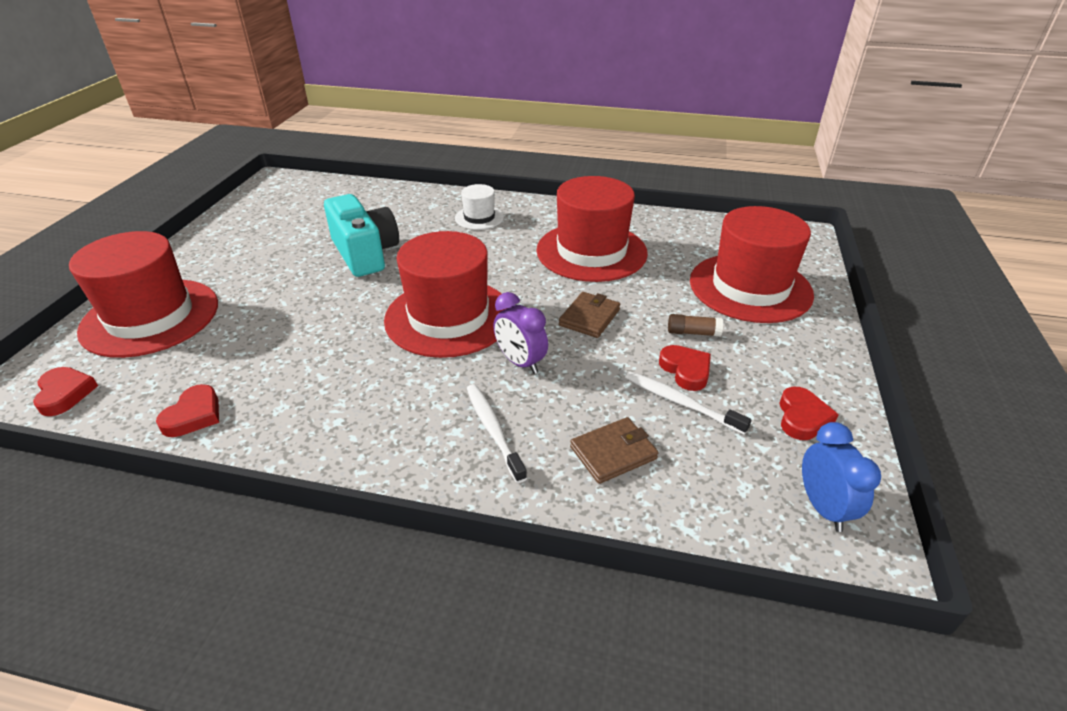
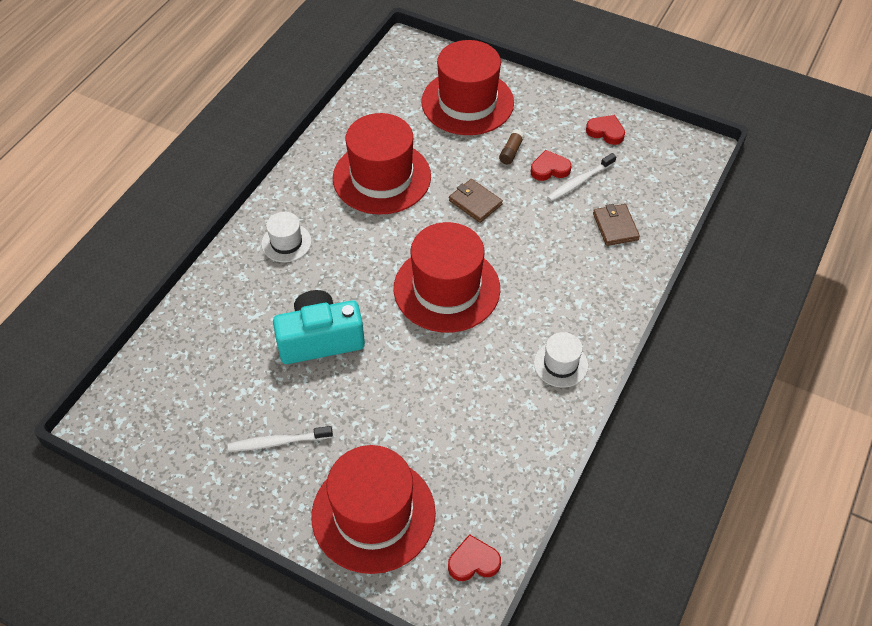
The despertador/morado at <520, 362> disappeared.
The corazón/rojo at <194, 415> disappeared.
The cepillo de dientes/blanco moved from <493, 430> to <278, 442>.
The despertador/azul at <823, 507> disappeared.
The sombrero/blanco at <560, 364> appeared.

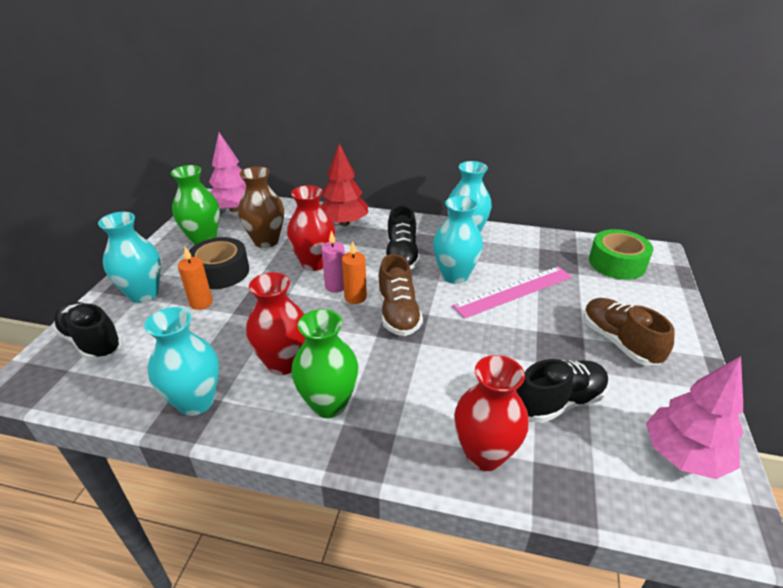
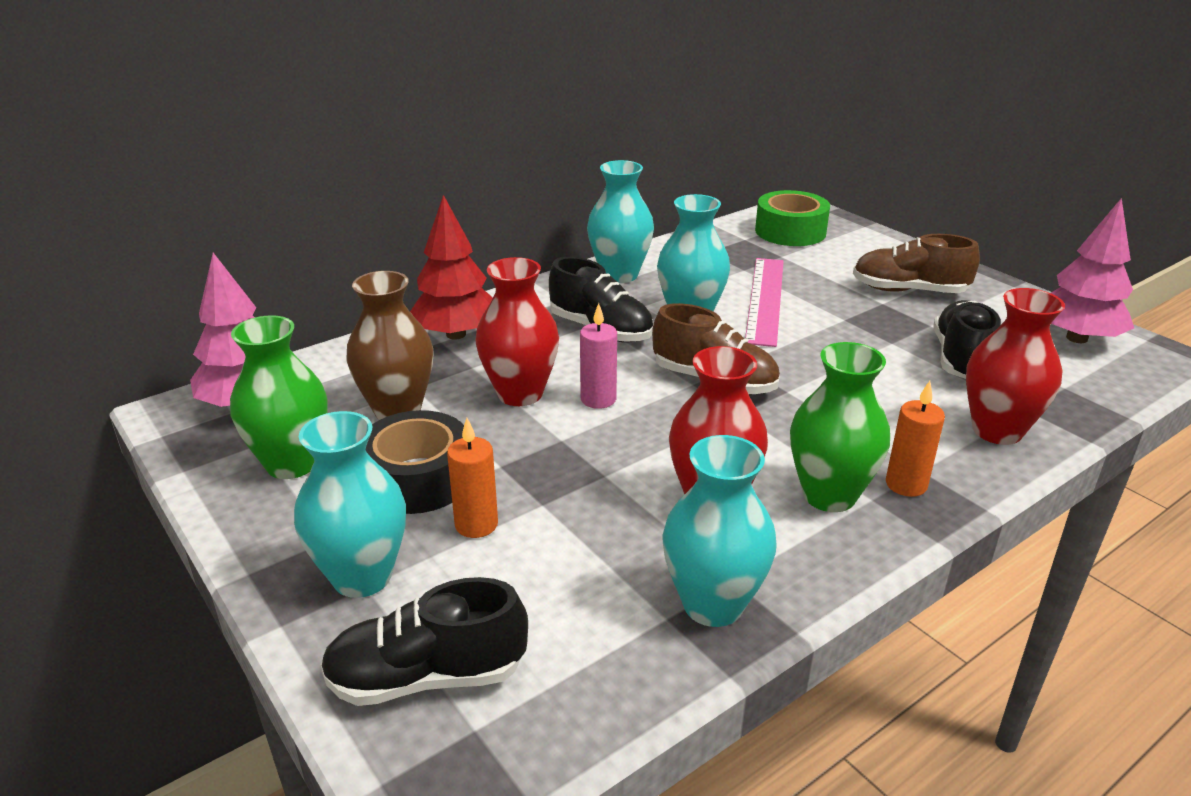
The vela/naranja moved from <355, 297> to <906, 484>.

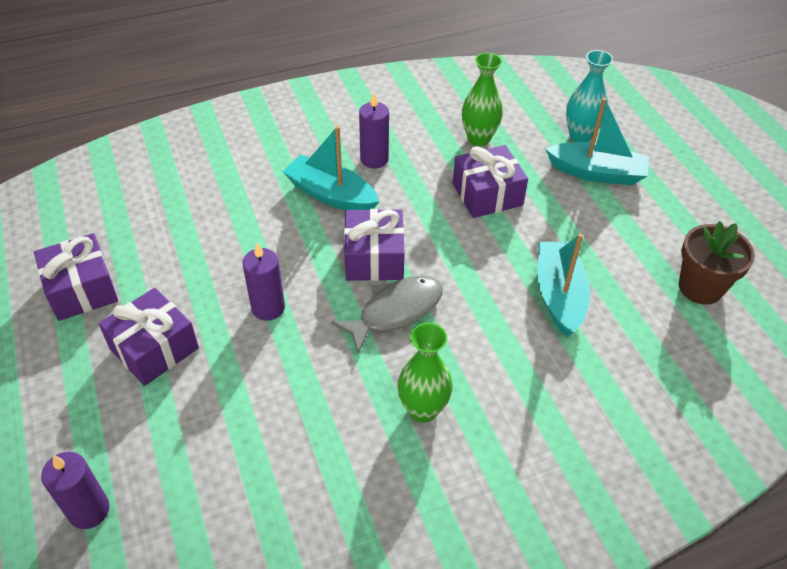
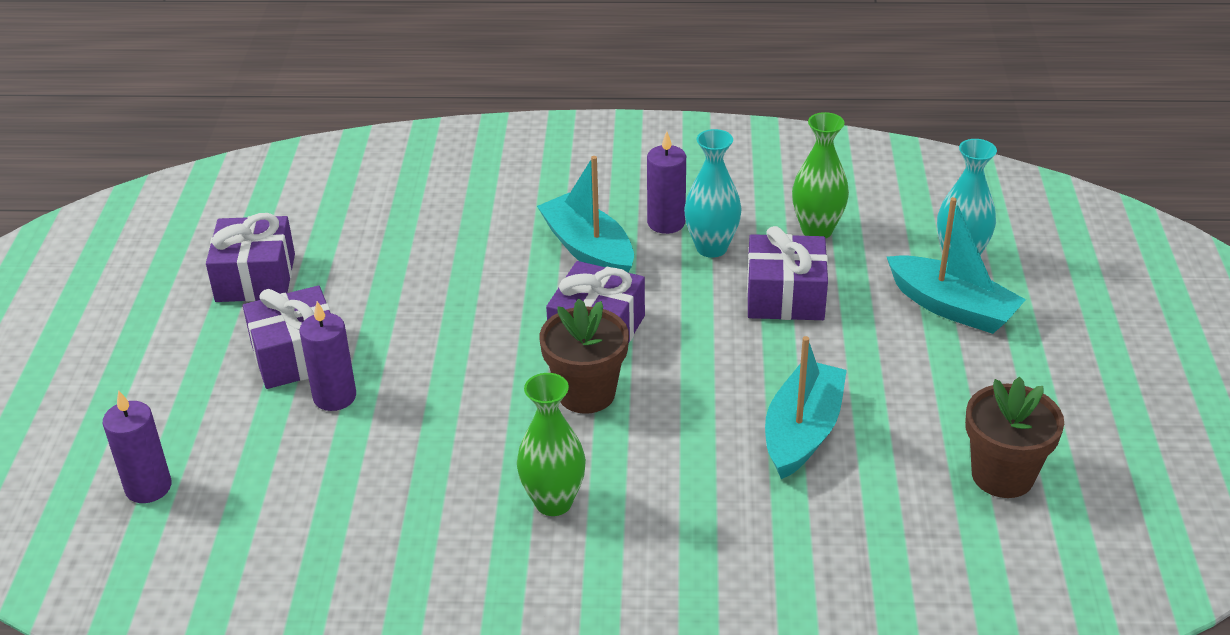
The vela/morado moved from <268, 308> to <334, 397>.
The pez/gris at <395, 311> was replaced by the maceta/marrón at <586, 393>.
The florero/turquesa at <711, 248> appeared.

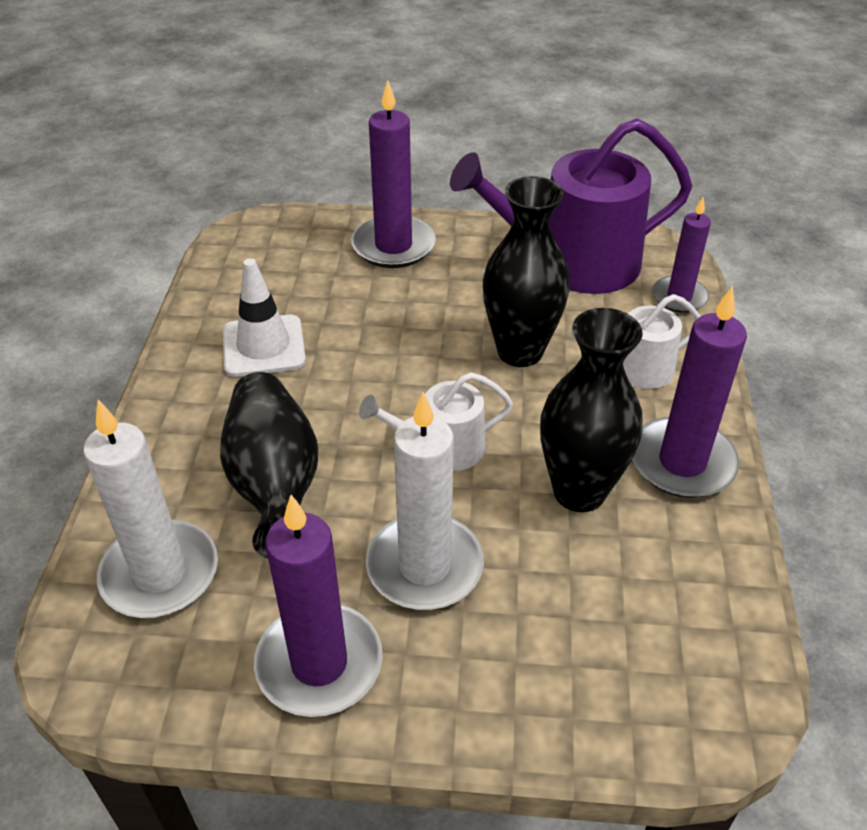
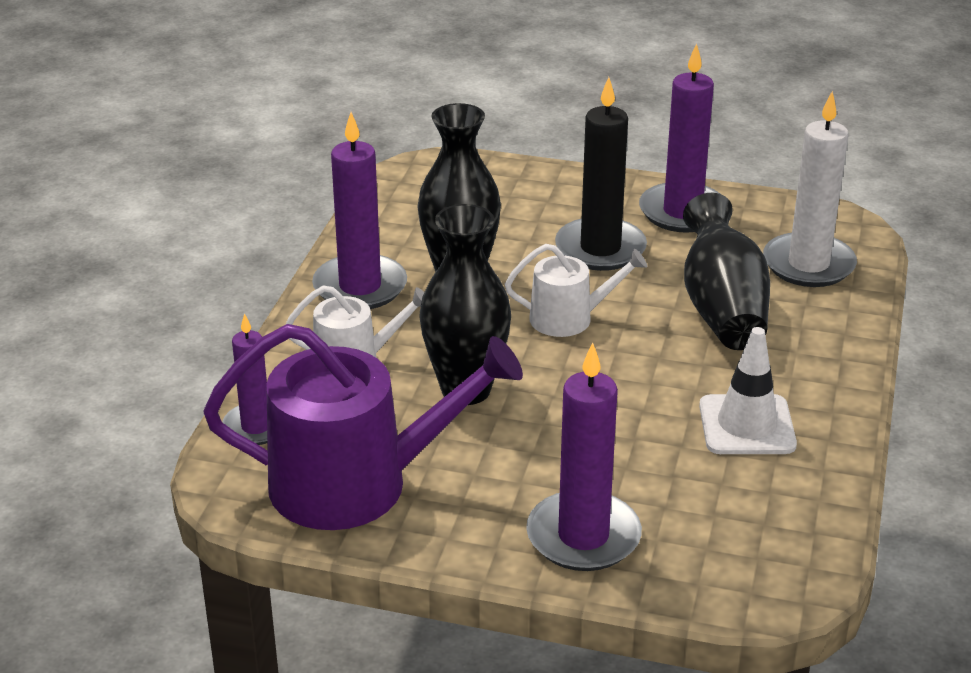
The vela/blanco at <425, 566> became the vela/negro at <600, 248>.

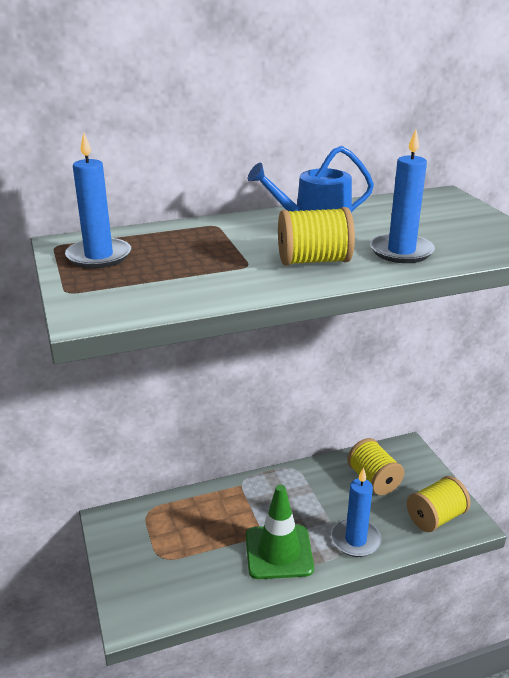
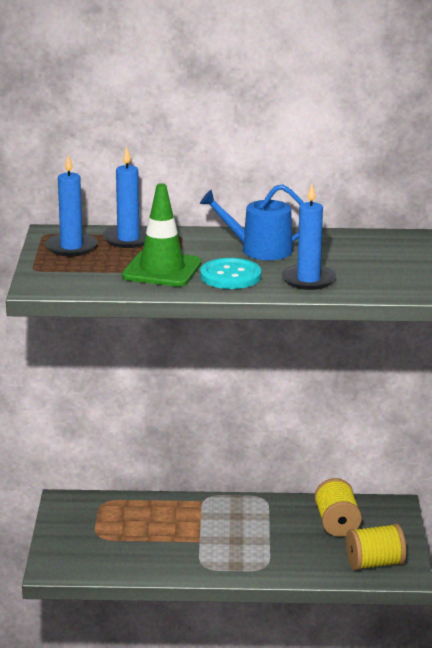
The carrete/amarillo at <314, 261> was replaced by the botón/turquesa at <230, 276>.
The vela/azul moved from <355, 540> to <128, 239>.
The cono de tráfico/verde moved from <279, 552> to <162, 270>.

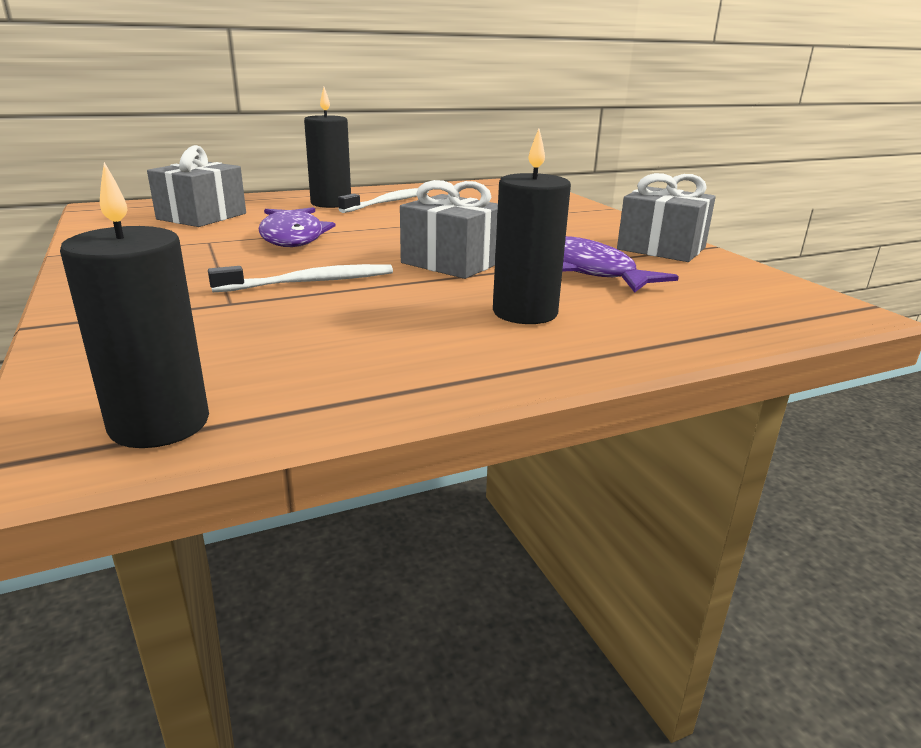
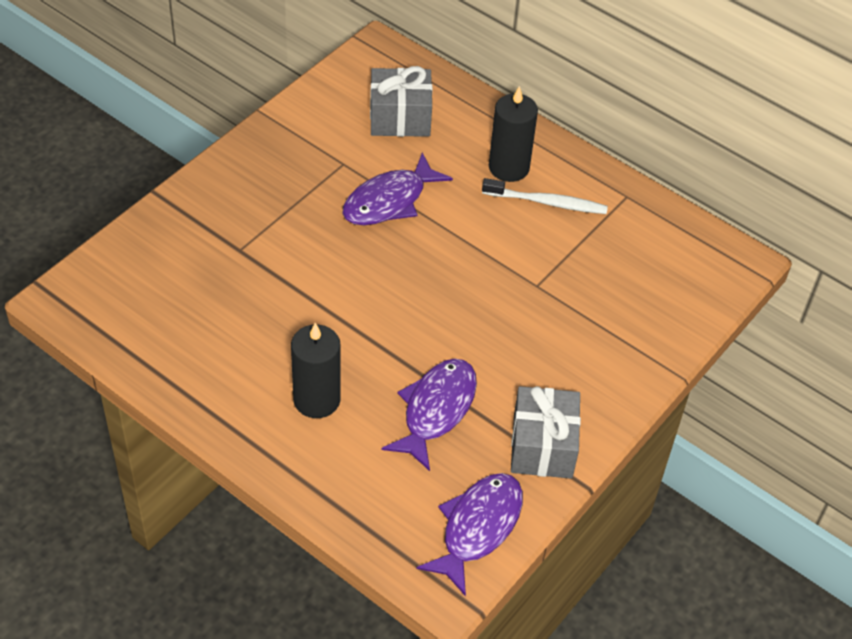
The vela/negro at <159, 424> disappeared.
The regalo/gris at <452, 262> disappeared.
The cepillo de dientes/blanco at <310, 282> disappeared.
The pez/morado at <477, 528> appeared.

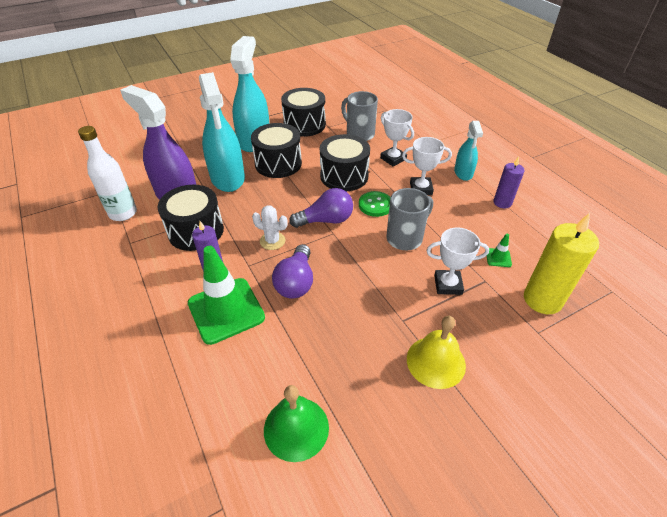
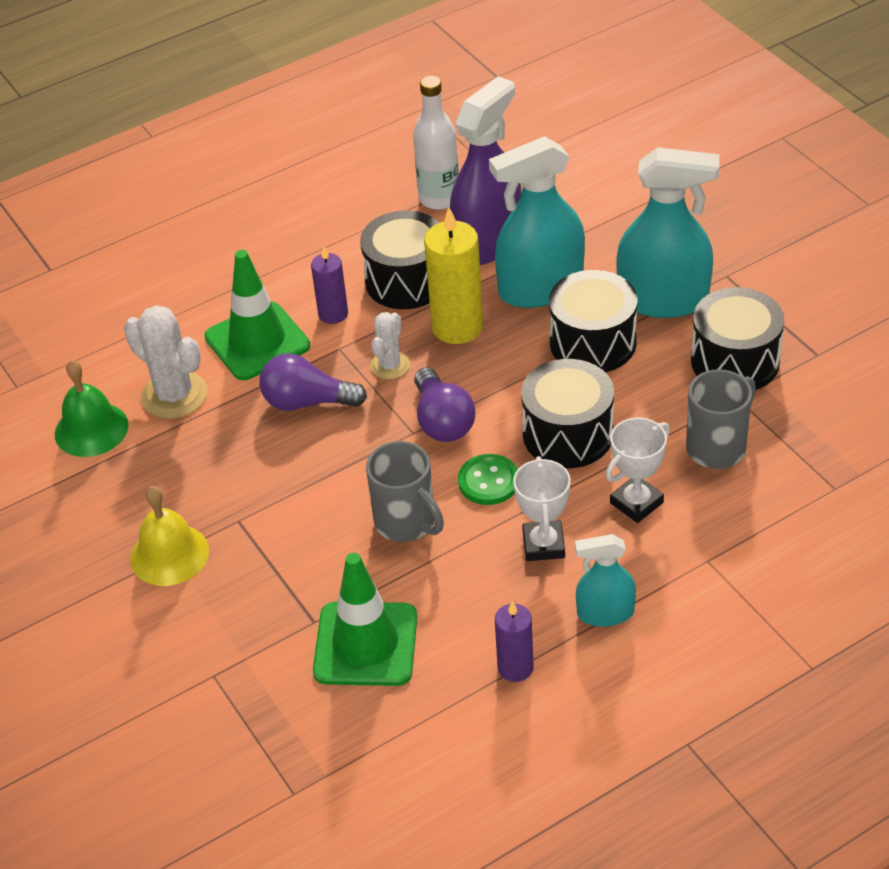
The vela/amarillo moved from <542, 299> to <457, 327>.
The trofeo/blanco at <448, 285> disappeared.
The cono de tráfico/verde at <498, 257> changed to 2.45 times the size.
The cactus/blanco at <174, 395> appeared.

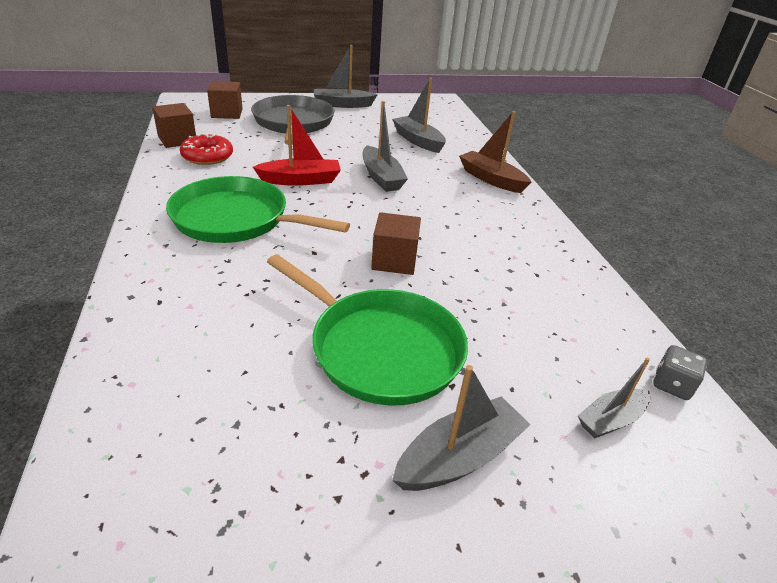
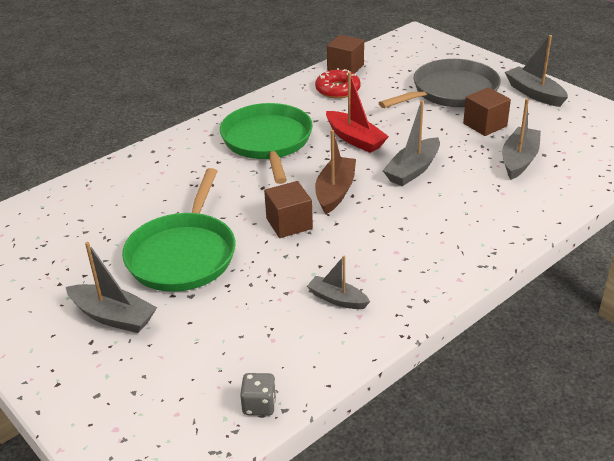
The cubo/marrón moved from <227, 113> to <485, 125>.
The barco/marrón moved from <491, 179> to <335, 192>.
The barco/gris moved from <610, 420> to <337, 299>.

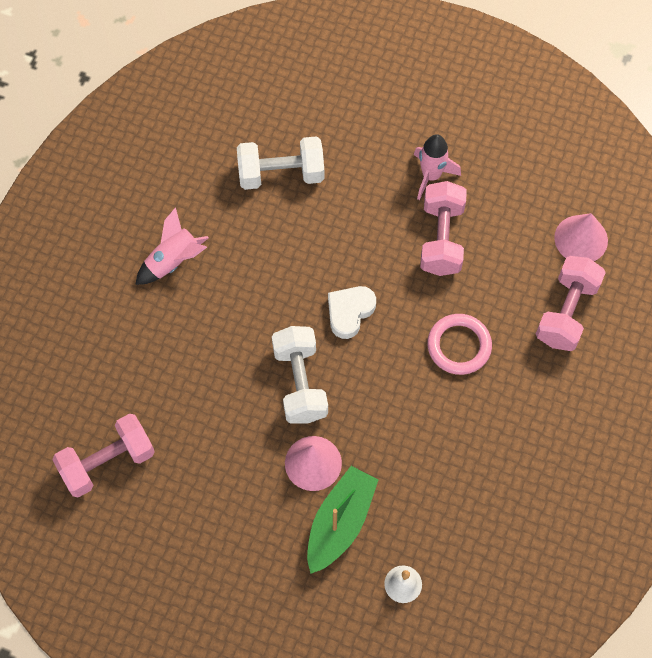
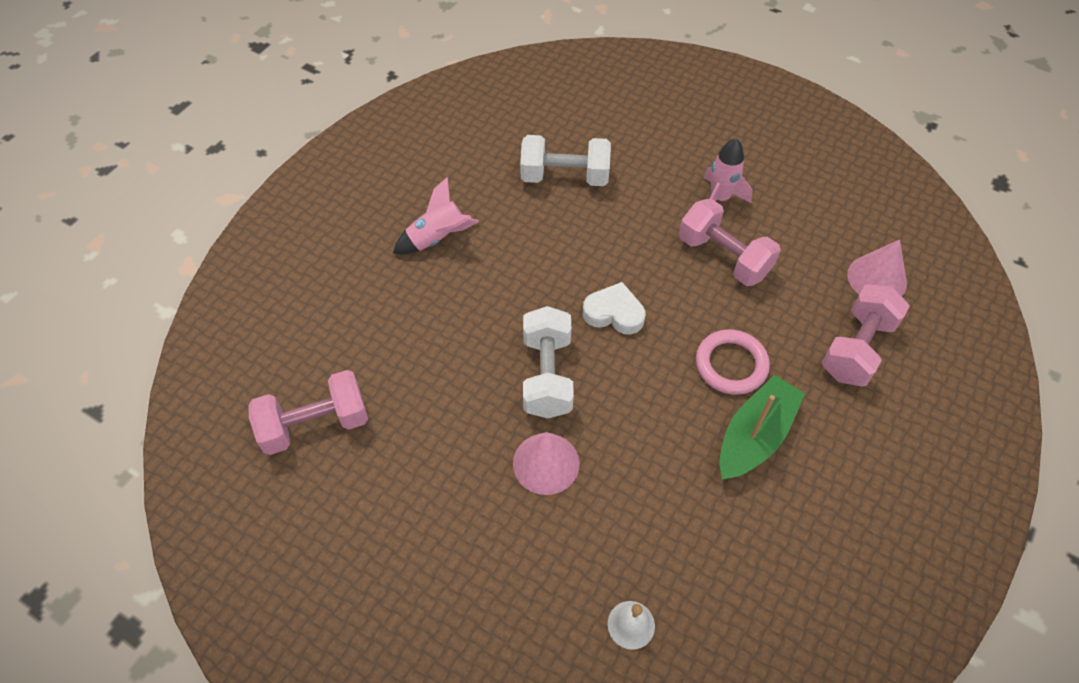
The mancuerna/rosa at <441, 238> turned 60 degrees counterclockwise.
The corazón/blanco at <349, 312> turned 60 degrees clockwise.
The barco/verde moved from <340, 522> to <755, 436>.

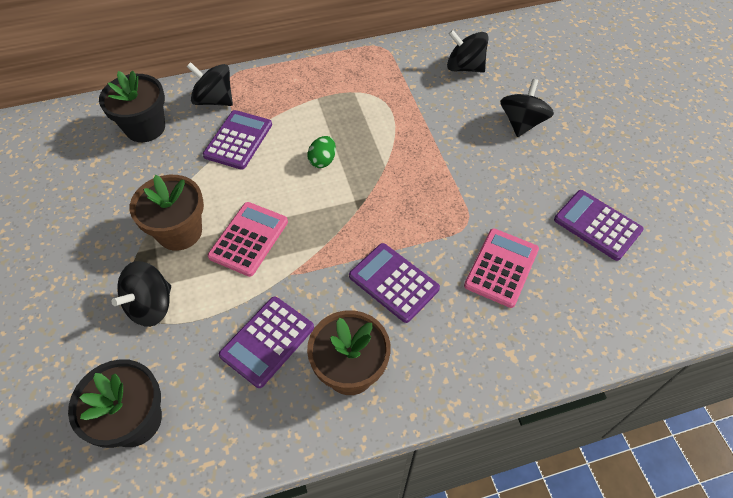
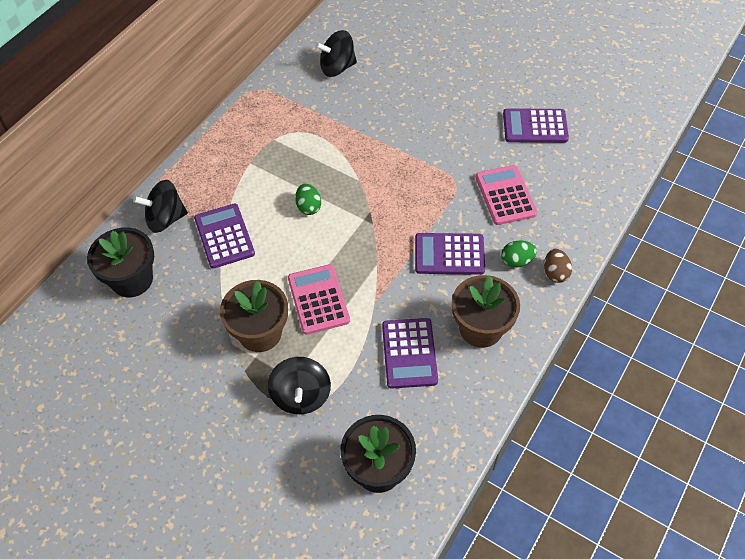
The peonza/negro at <522, 123> disappeared.
The huevo/verde at <516, 261> appeared.
The huevo/marrón at <555, 273> appeared.

